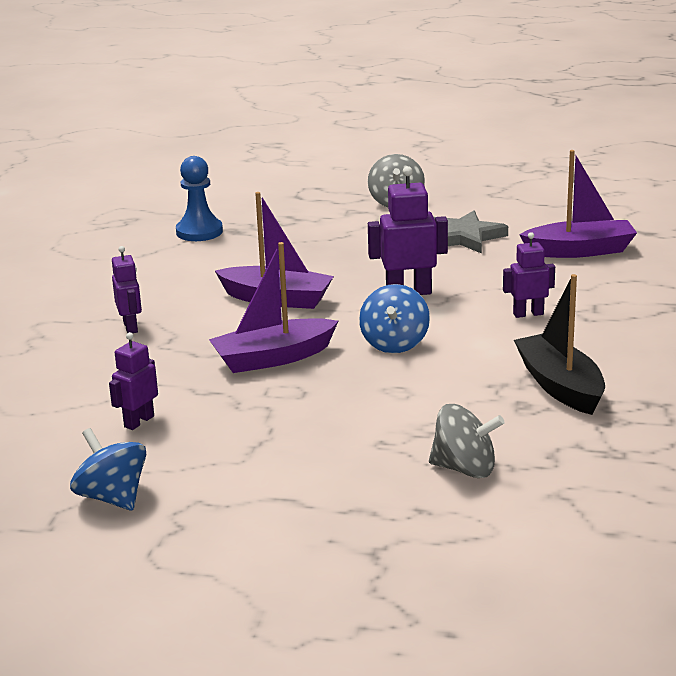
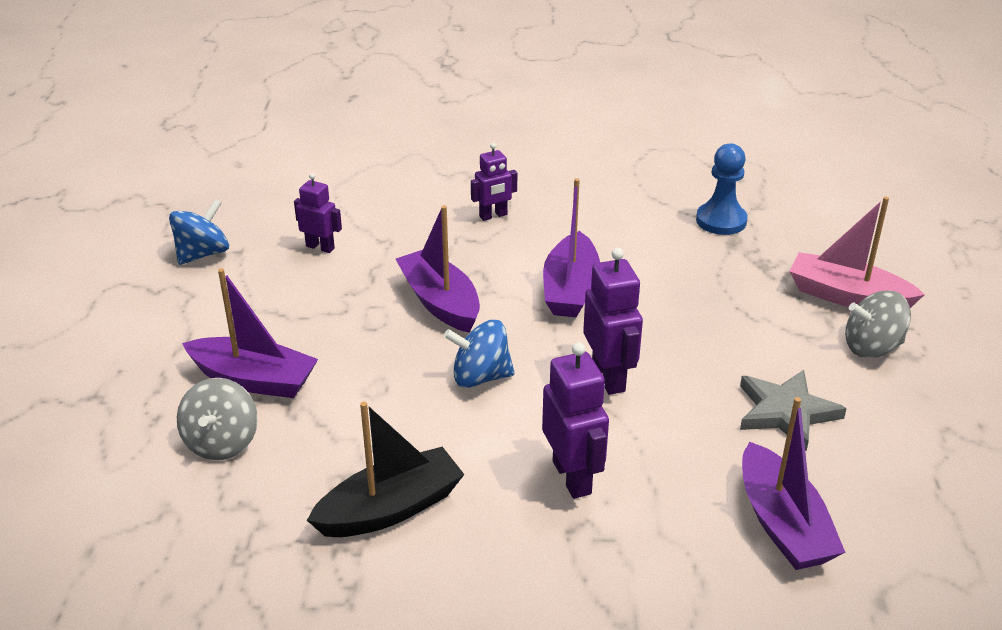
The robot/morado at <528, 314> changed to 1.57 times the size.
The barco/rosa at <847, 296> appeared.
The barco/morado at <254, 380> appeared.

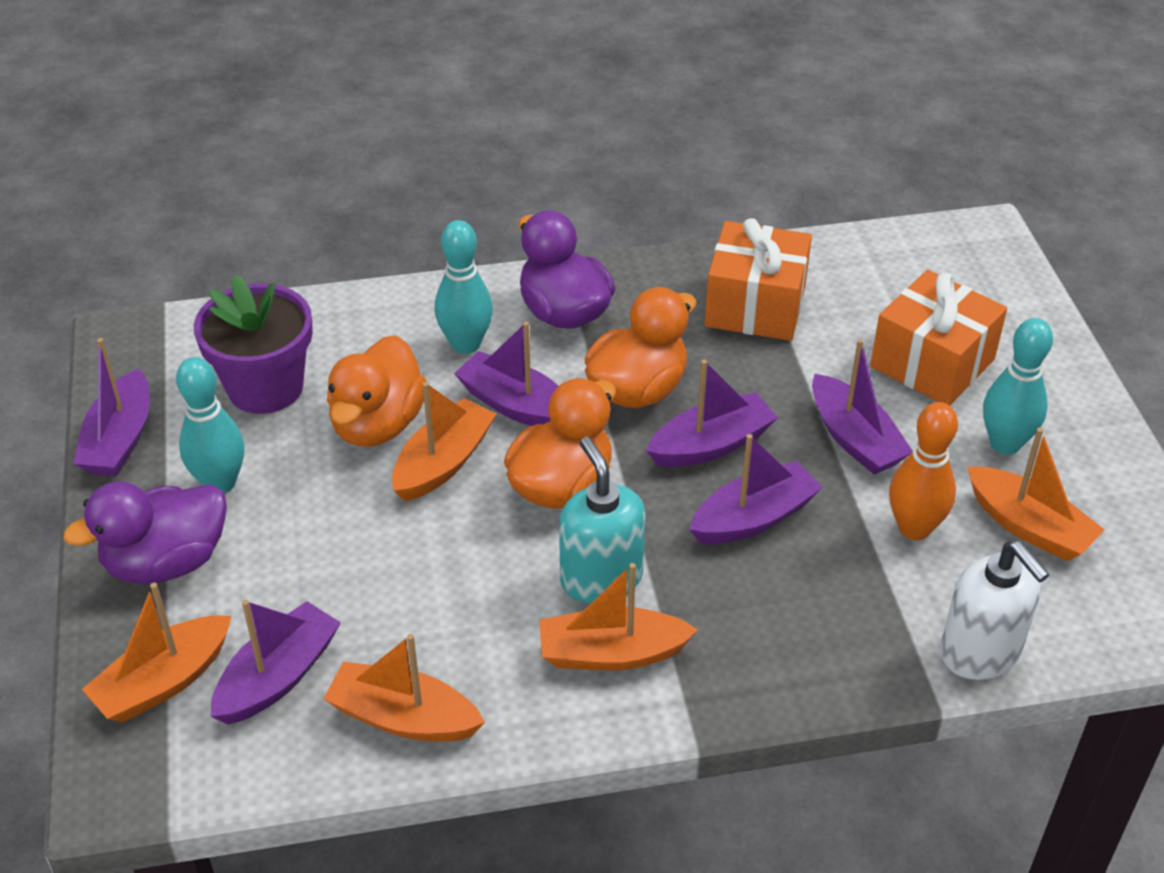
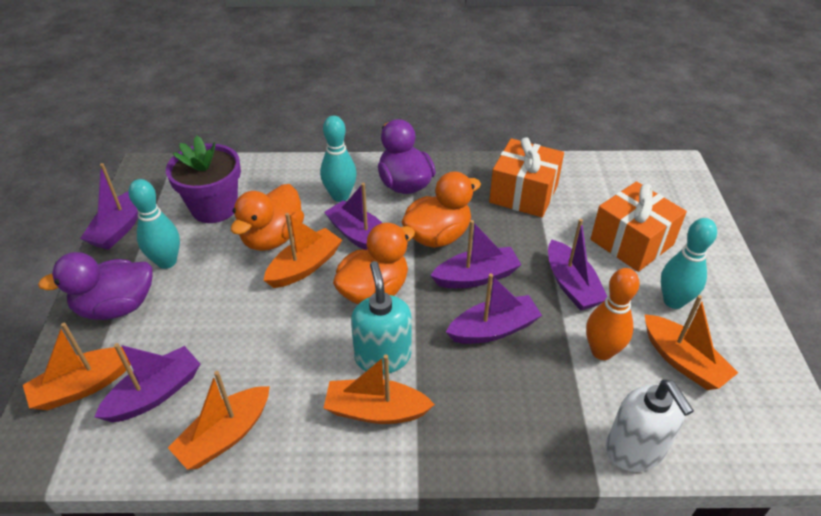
The barco/naranja at <404, 717> turned 75 degrees counterclockwise.

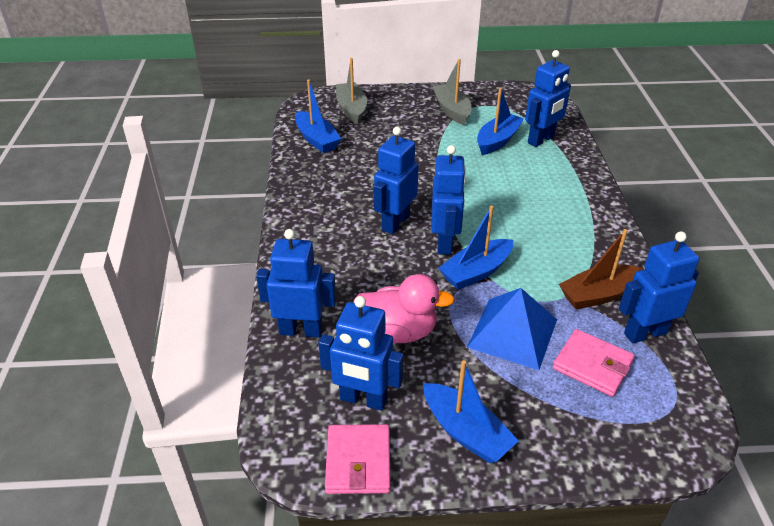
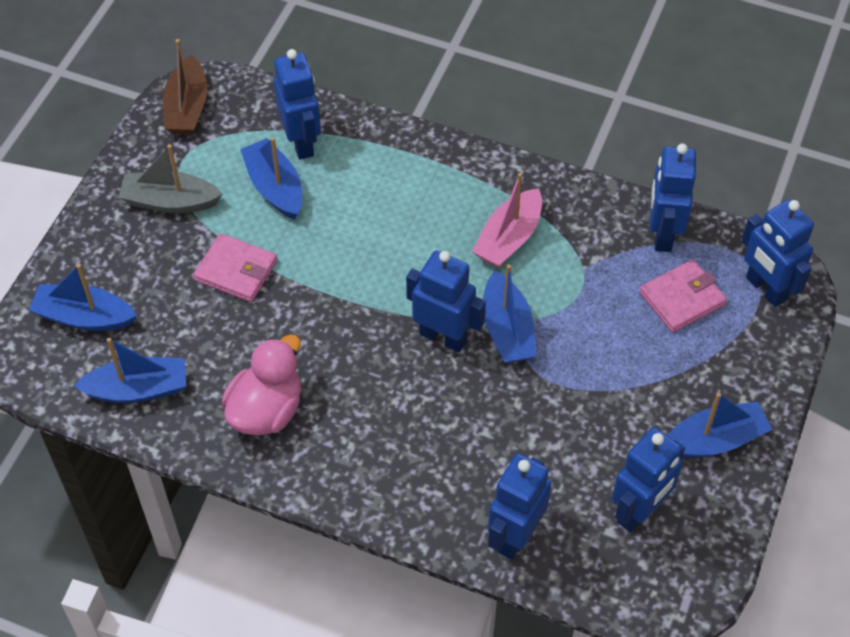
The barco/gris at <351, 109> became the barco/azul at <84, 317>.
The robot/azul moved from <395, 223> to <765, 289>.
The barco/marrón moved from <598, 295> to <187, 108>.
The pato/rosa moved from <398, 332> to <266, 410>.
The pirámide/azul at <512, 333> disappeared.
The cartera/rosa moved from <358, 461> to <236, 271>.
The barco/rosa at <509, 238> appeared.

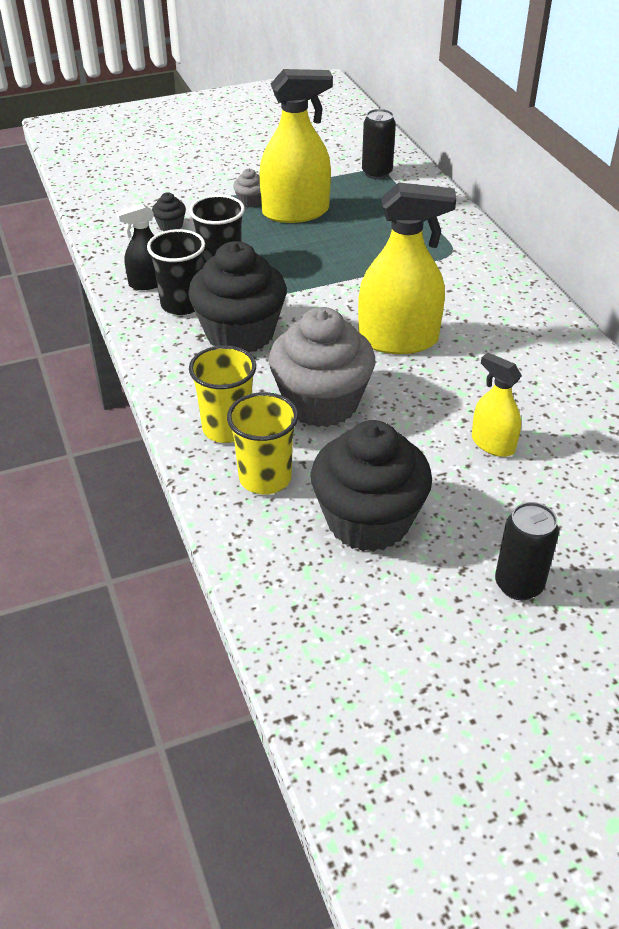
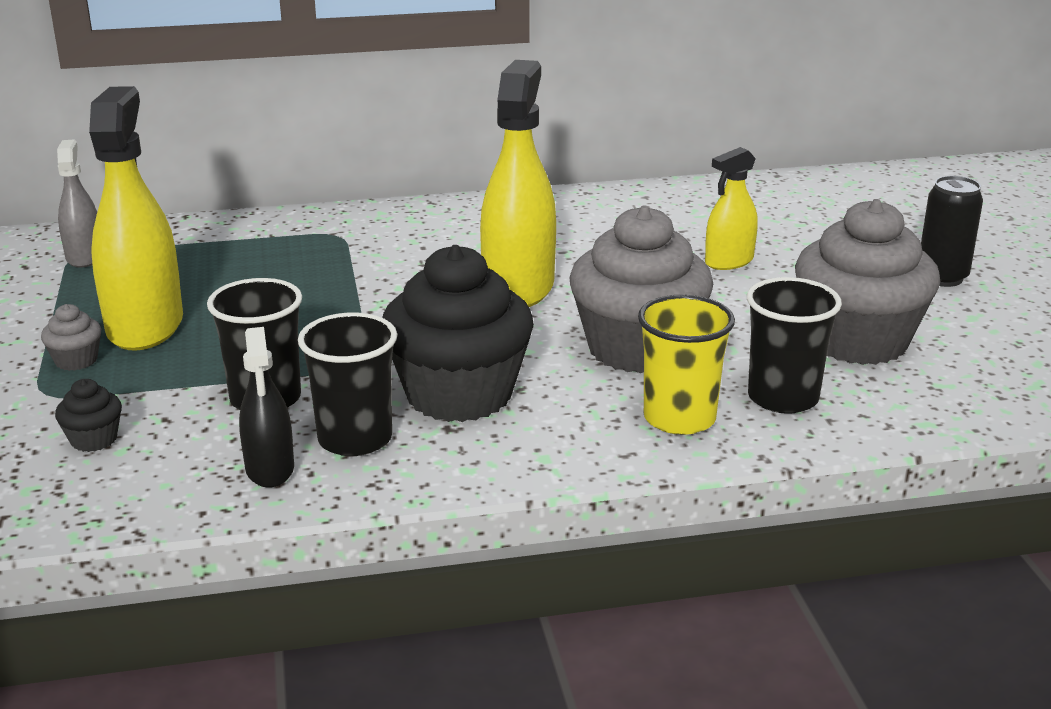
The lata/negro at <377, 173> was replaced by the pulverizador/gris at <84, 257>.
The vaso/amarillo at <265, 478> became the vaso/negro at <783, 398>.
The magdalena/negro at <368, 521> became the magdalena/gris at <857, 341>.

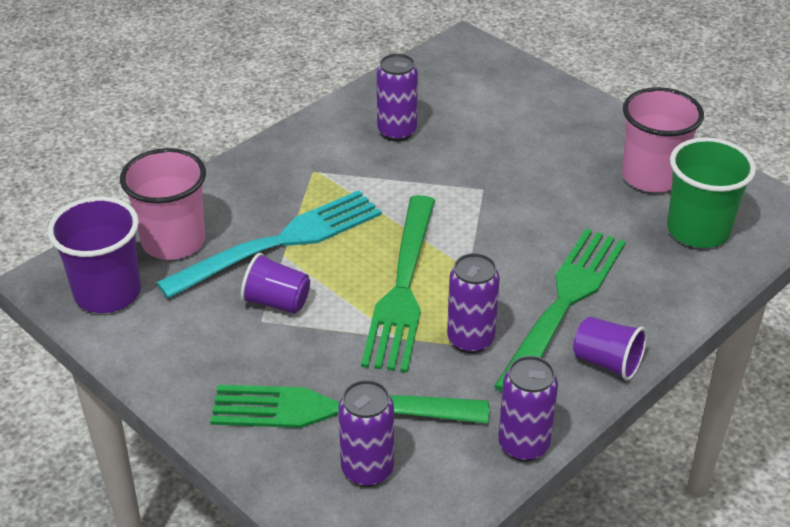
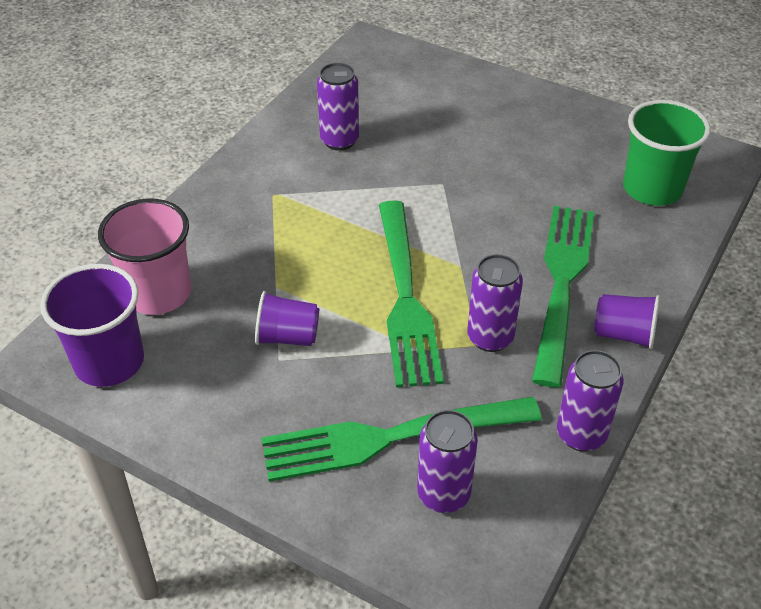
The vaso/rosa at <651, 176> disappeared.
The tenedor/turquesa at <280, 243> disappeared.

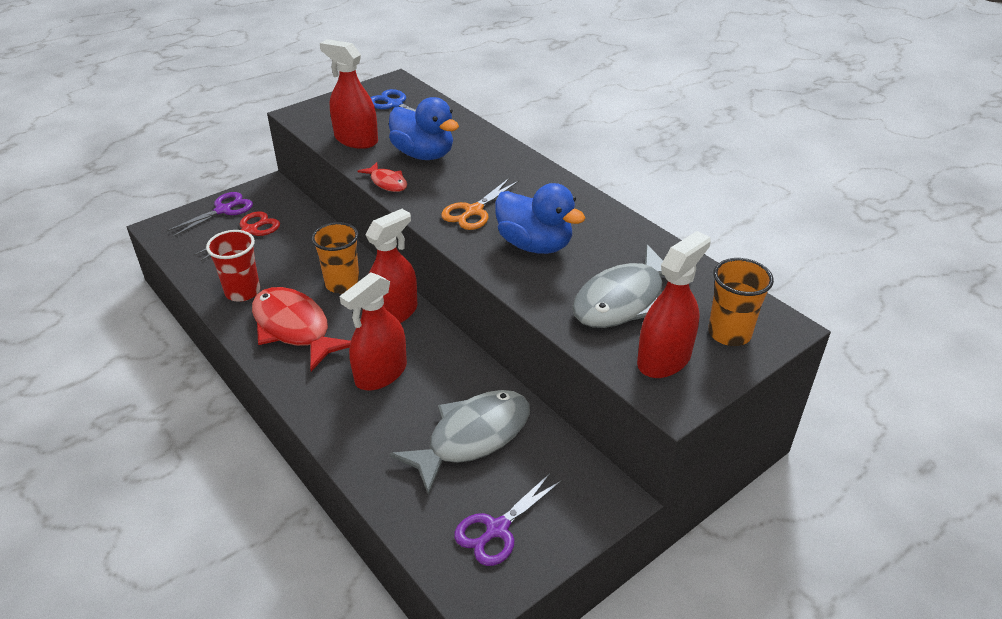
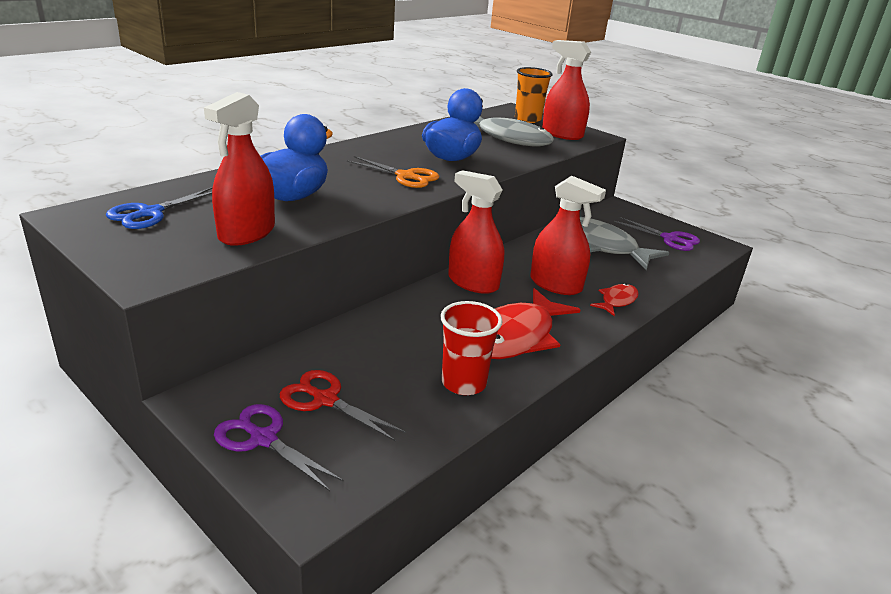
The pez/rojo moved from <387, 182> to <617, 301>.
The vaso/naranja at <342, 284> disappeared.

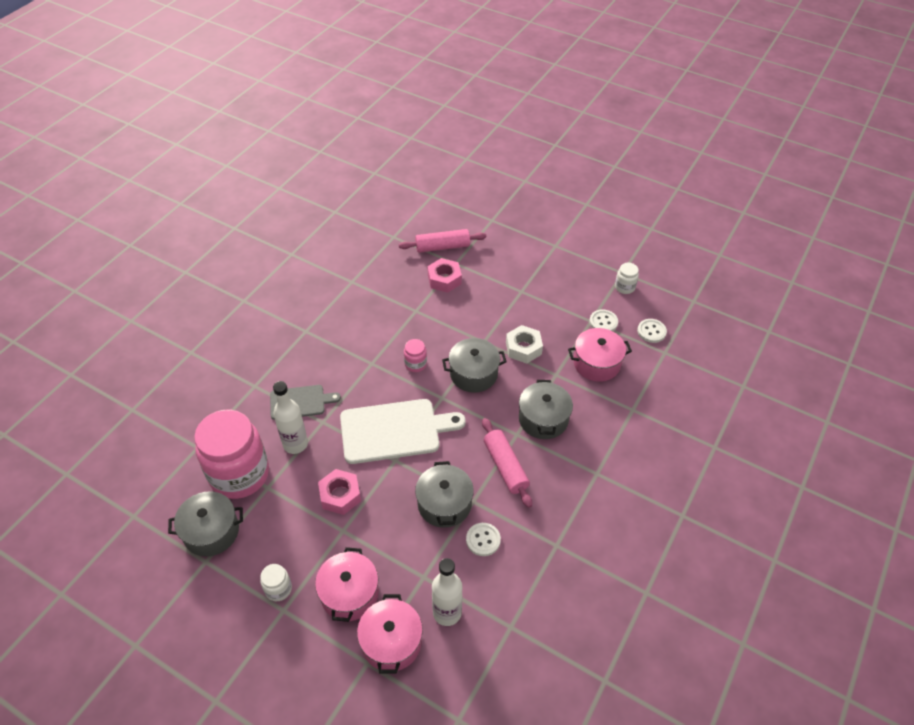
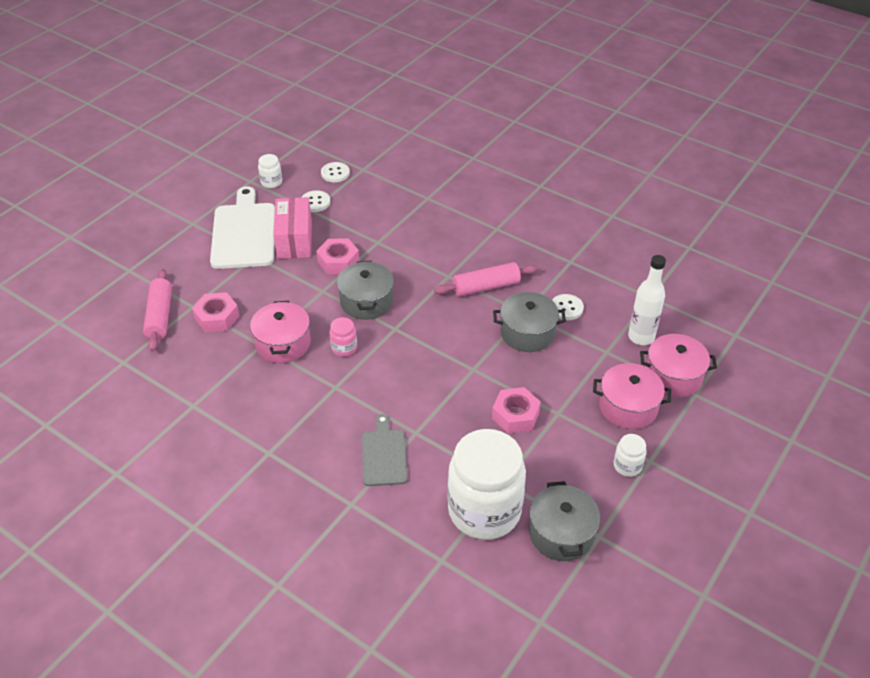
The tuerca/blanco at <523, 348> became the tuerca/rosa at <338, 261>.
The olla/rosa moved from <596, 363> to <283, 343>.
The olla/gris at <543, 419> disappeared.
The botella/blanco at <295, 444> disappeared.
The tabla de cortar/blanco moved from <394, 431> to <244, 233>.
The tarro/rosa at <239, 474> became the tarro/blanco at <484, 511>.
The caja/rosa at <294, 239> appeared.

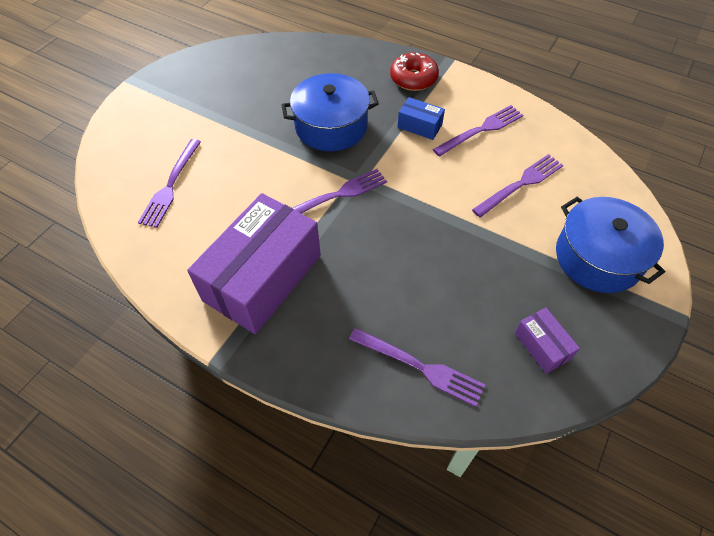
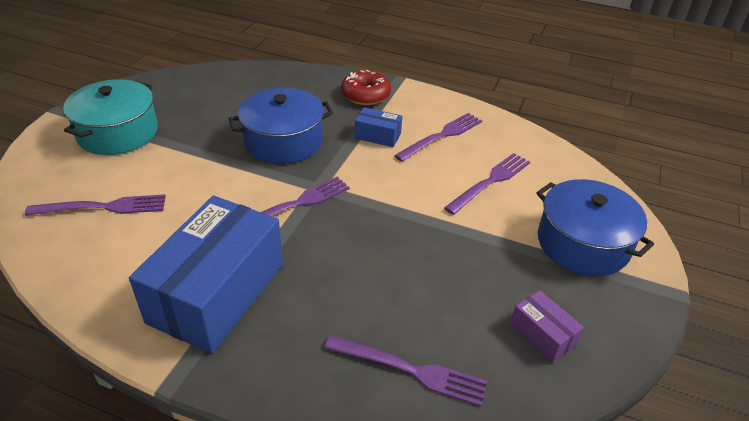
The tenedor/morado at <170, 185> turned 105 degrees counterclockwise.
The caja/morado at <263, 278> became the caja/azul at <217, 293>.
The olla/turquesa at <118, 133> appeared.

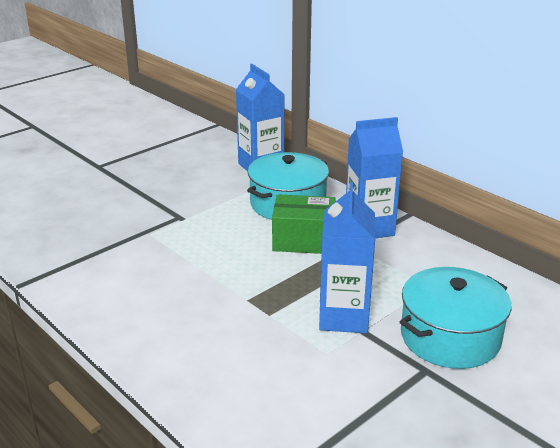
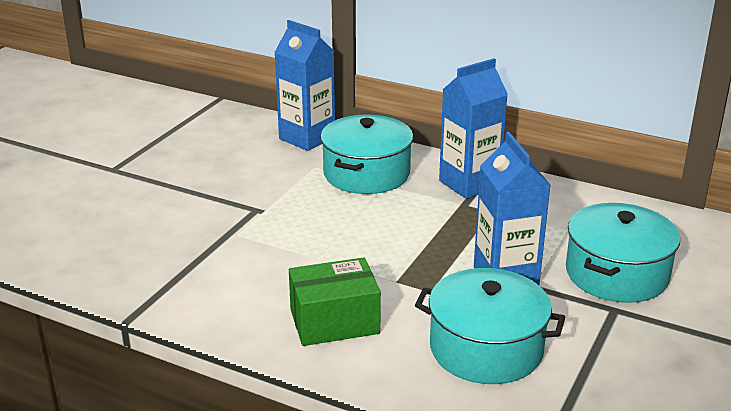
The caja/verde moved from <303, 240> to <334, 321>.
The olla/turquesa at <486, 348> appeared.

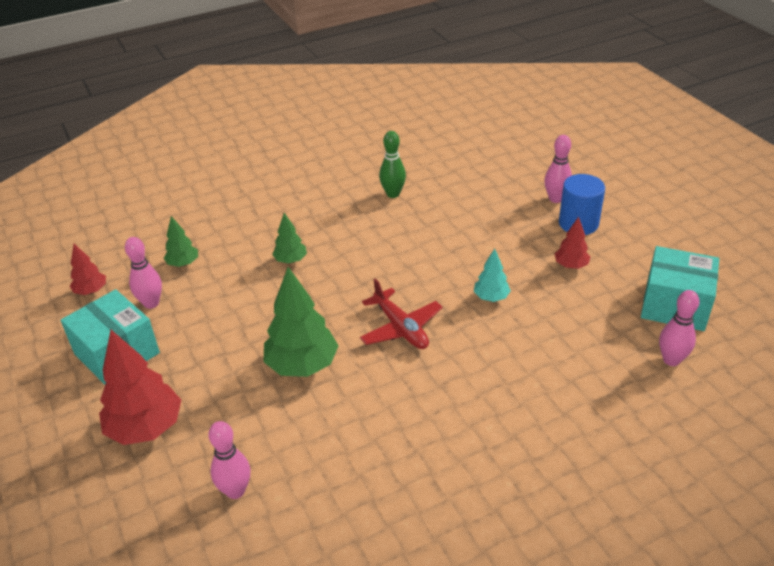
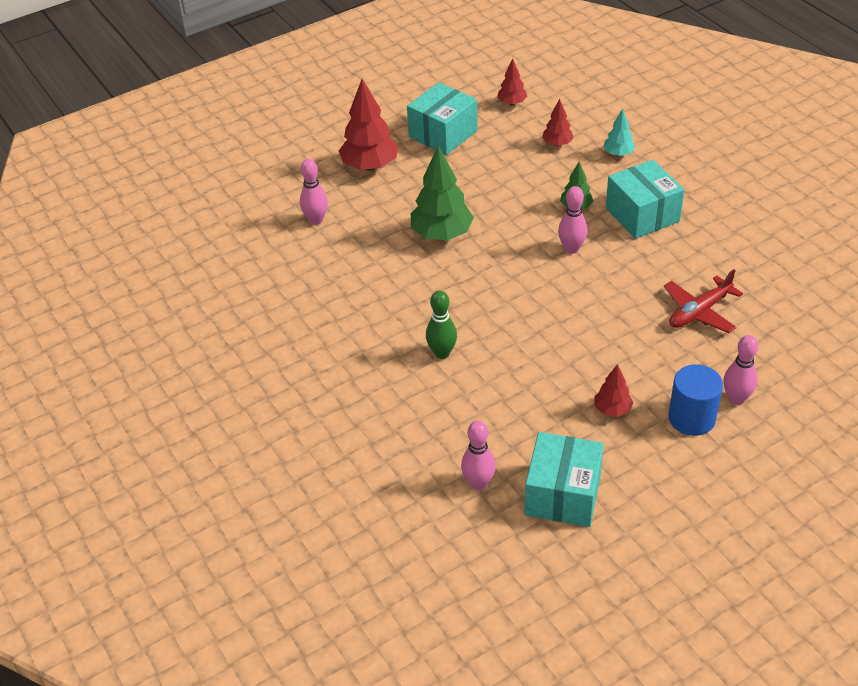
The bolo/verde moved from <393, 194> to <442, 353>.
The árbol/verde at <183, 263> became the árbol/rojo at <557, 144>.
The bolo/rosa moved from <151, 303> to <571, 249>.
The árbol/turquesa moved from <491, 297> to <618, 154>.
The avión/rojo moved from <401, 328> to <699, 312>.
The caja/turquesa at <642, 215> appeared.

